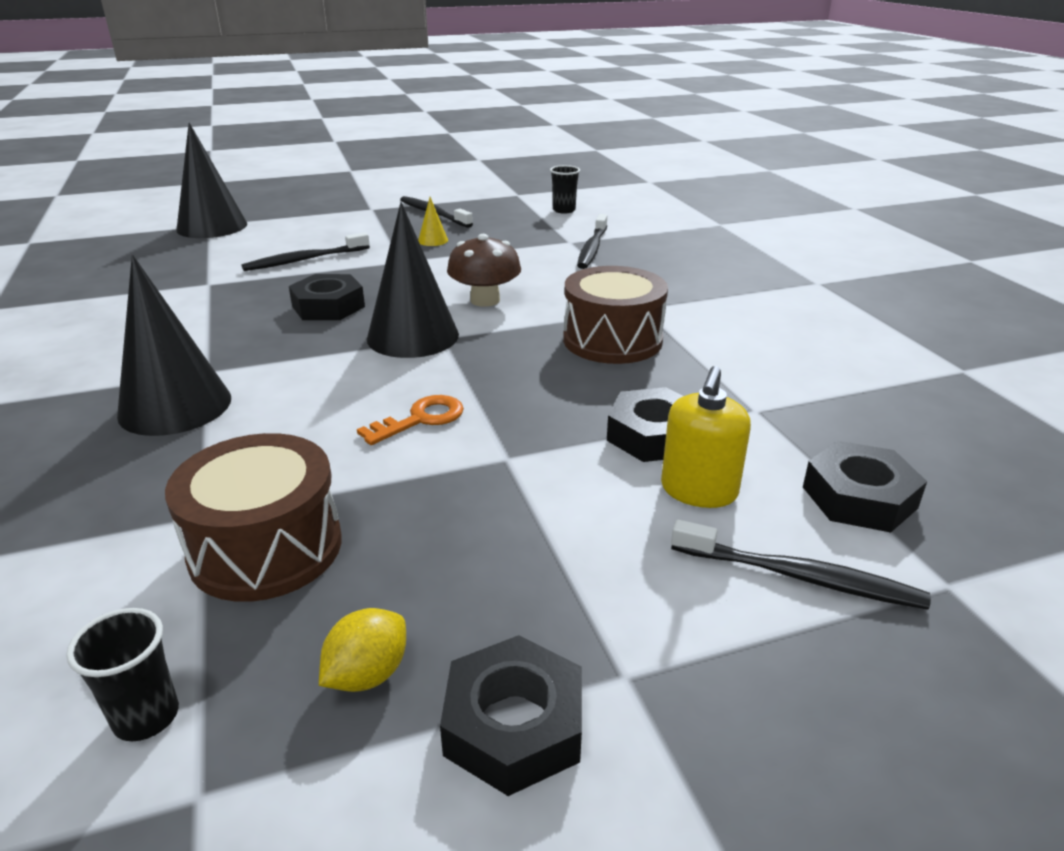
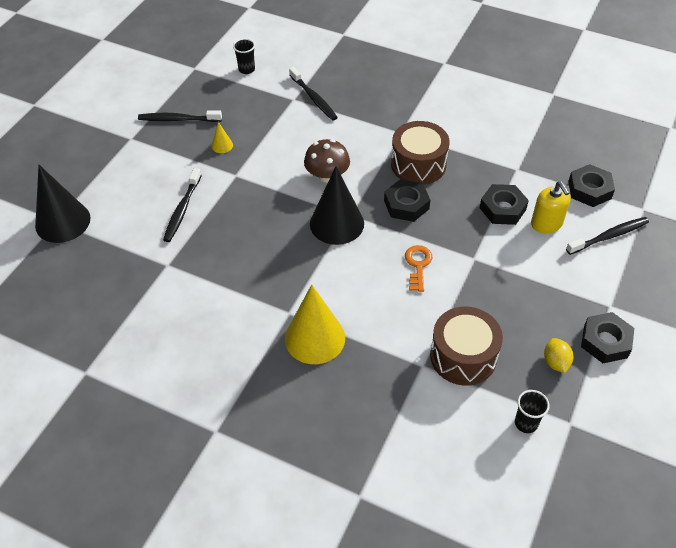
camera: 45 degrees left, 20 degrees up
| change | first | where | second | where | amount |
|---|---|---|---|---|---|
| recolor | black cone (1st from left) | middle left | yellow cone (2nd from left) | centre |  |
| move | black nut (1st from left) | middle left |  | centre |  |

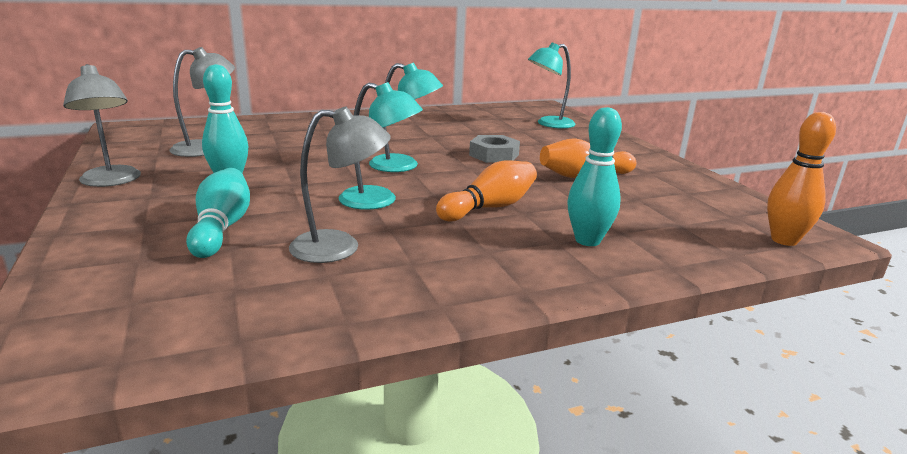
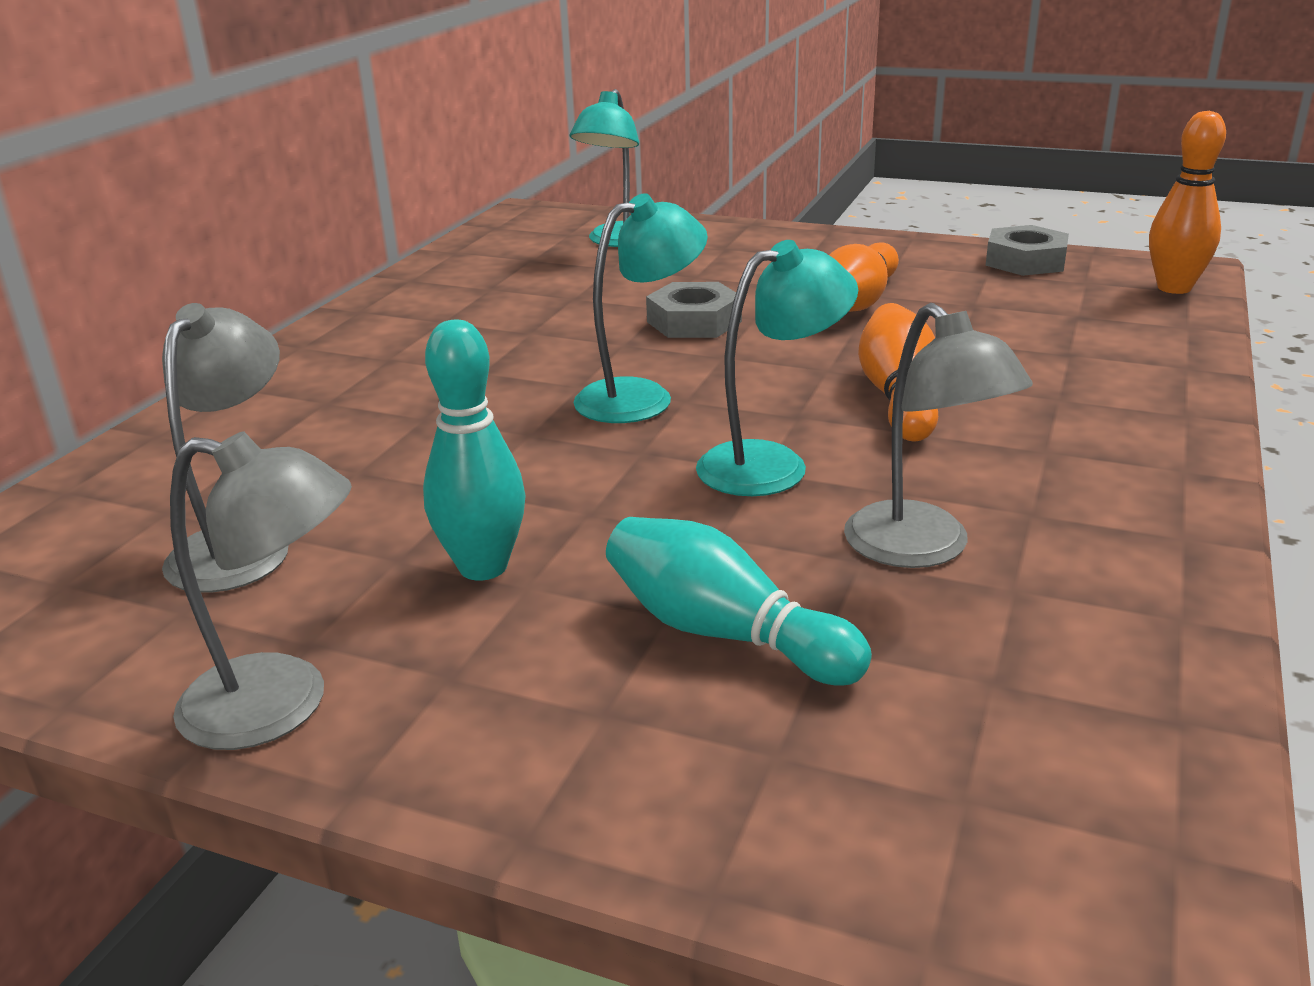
camera: 45 degrees left, 5 degrees up
| change | first | where | second | where | amount |
|---|---|---|---|---|---|
| rotate | grey lamp (3rd from left) | centre |  | middle right | 120 degrees clockwise |
| insert |  |  | grey nut (2nd from left) | top right |  |
| delete | turquoise bowling pin (3rd from left) | centre |  |  |  |

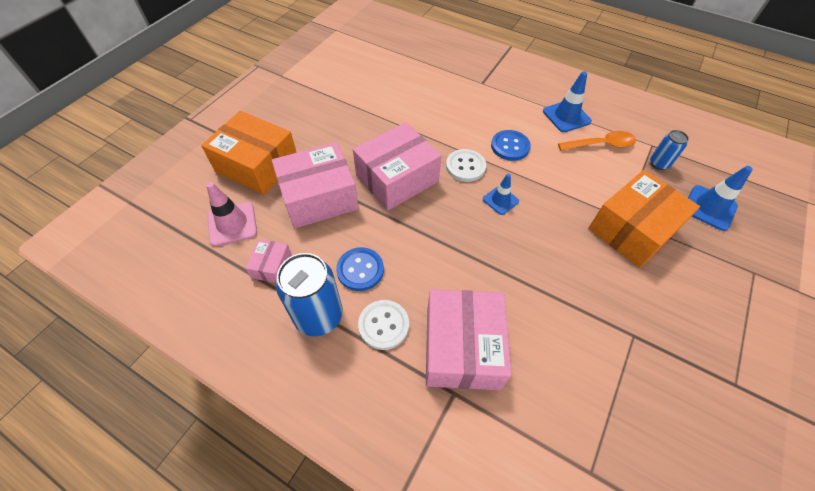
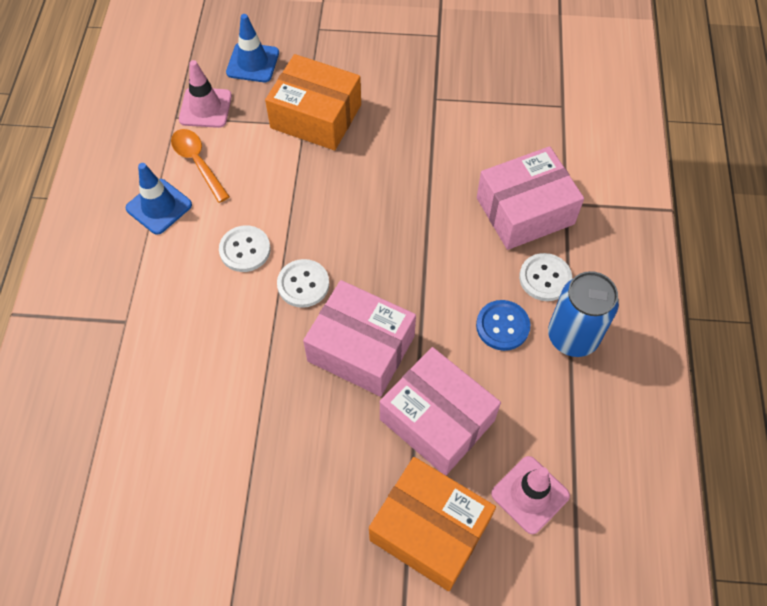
camera: 115 degrees left, 5 degrees up
| change | first | where | second | where | amount |
|---|---|---|---|---|---|
| replace | blue can (2nd from left) | top right | pink traffic cone (1st from left) | top left |  |
| recolor | blue button (2nd from left) | top centre | white button (1st from left) | middle left |  |
| rotate | orange box (1st from left in the first image) | top left | orange box (2nd from left) | bottom centre | 60 degrees counterclockwise |
| delete | pink box (1st from left) | middle left |  |  |  |
| delete | blue traffic cone (1st from left) | centre |  |  |  |

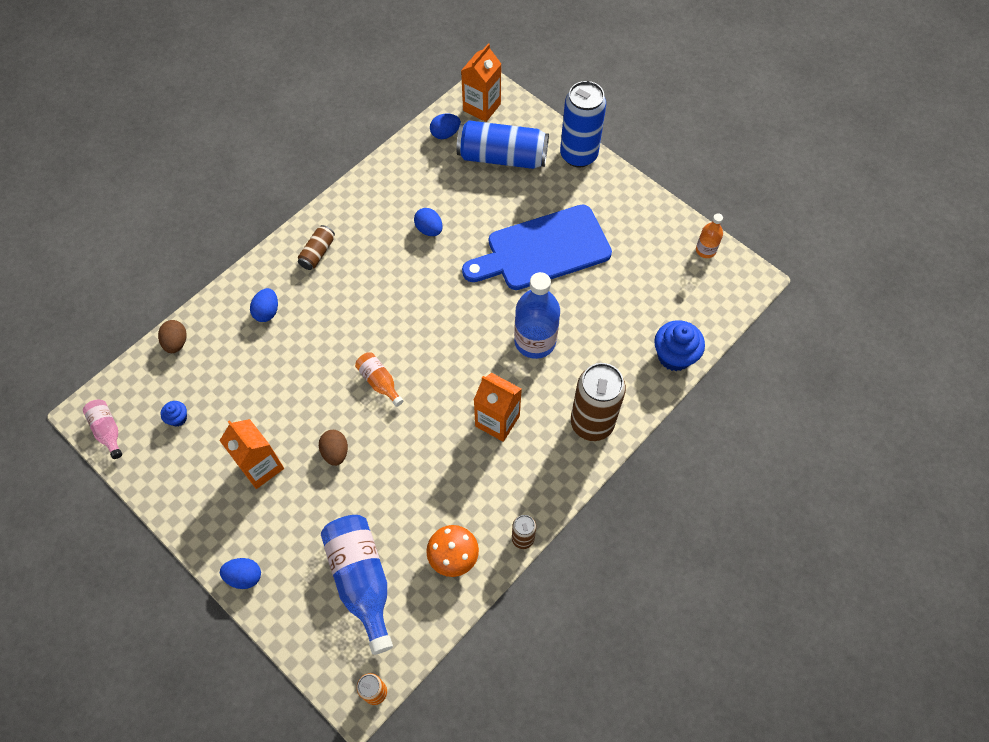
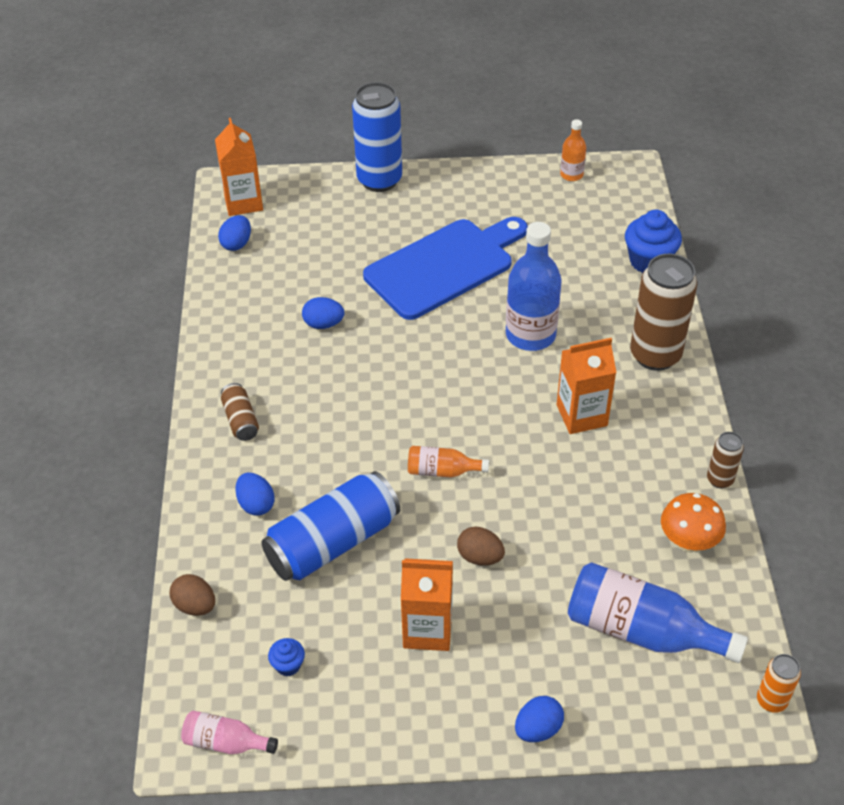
camera: 45 degrees left, 15 degrees down
| change | first | where | second | where | amount |
|---|---|---|---|---|---|
| move | blue can (1st from left) | top centre |  | centre |  |
| rotate | blue cutting board | top centre |  | top centre | 150 degrees counterclockwise |

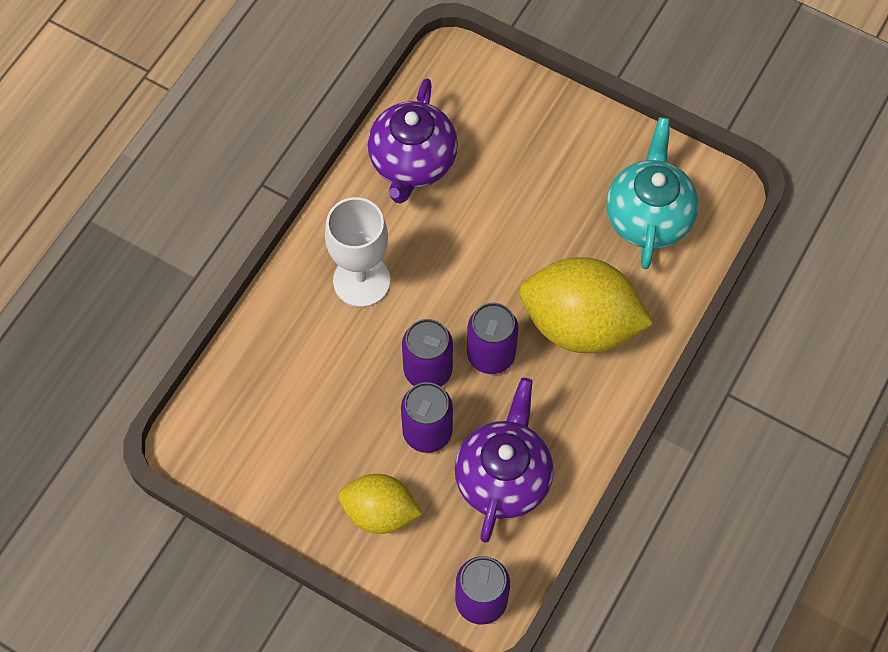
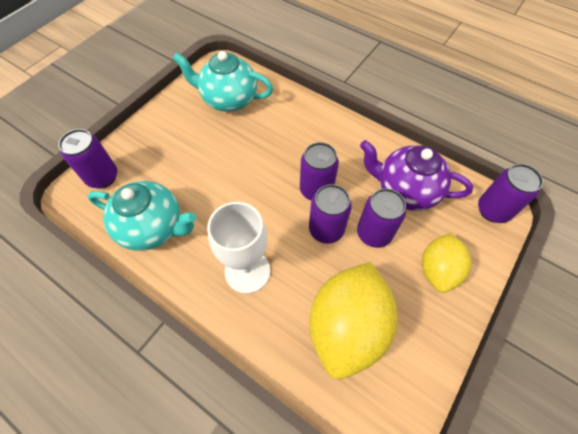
camera: 85 degrees left, 5 degrees down
| change | first | where | second | where | amount |
|---|---|---|---|---|---|
| insert |  |  | purple can (1st from left) | middle left |  |
| recolor | purple teapot (1st from left) | top centre | turquoise teapot (1st from left) | middle left |  |
| move | yellow lemon (2nd from left in the first image) | centre | yellow lemon (1st from left) | bottom centre |  |

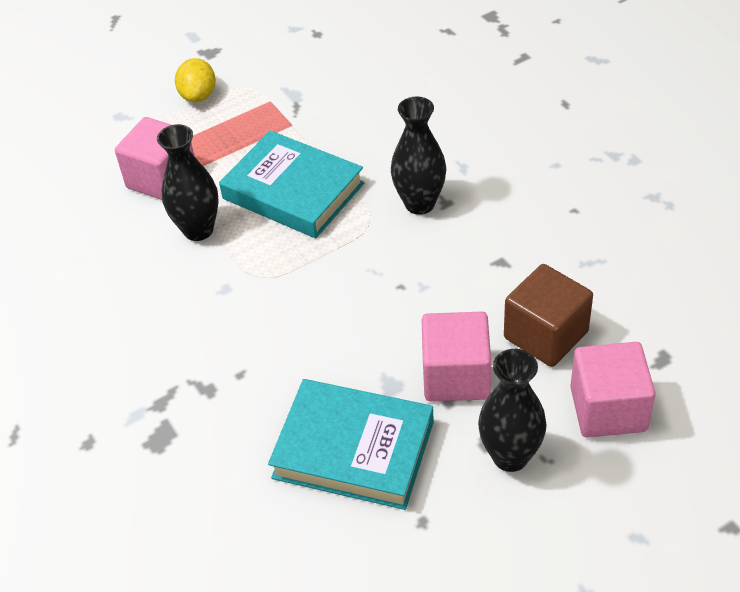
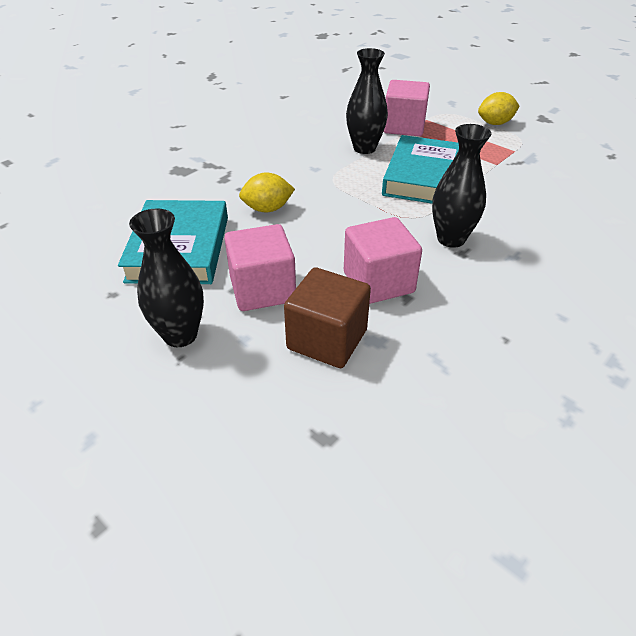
camera: 70 degrees right, 5 degrees down
| change | first | where | second | where | amount |
|---|---|---|---|---|---|
| insert |  |  | yellow lemon (1st from left) | top centre |  |
| move | pink cube (3rd from left in the first image) | middle right | pink cube (2nd from left) | centre |  |

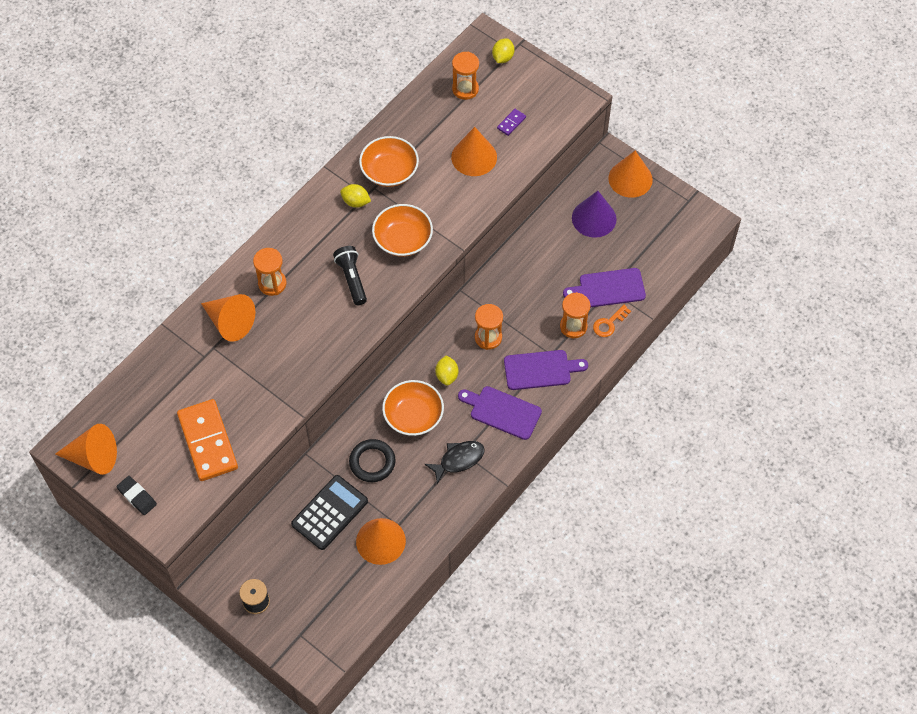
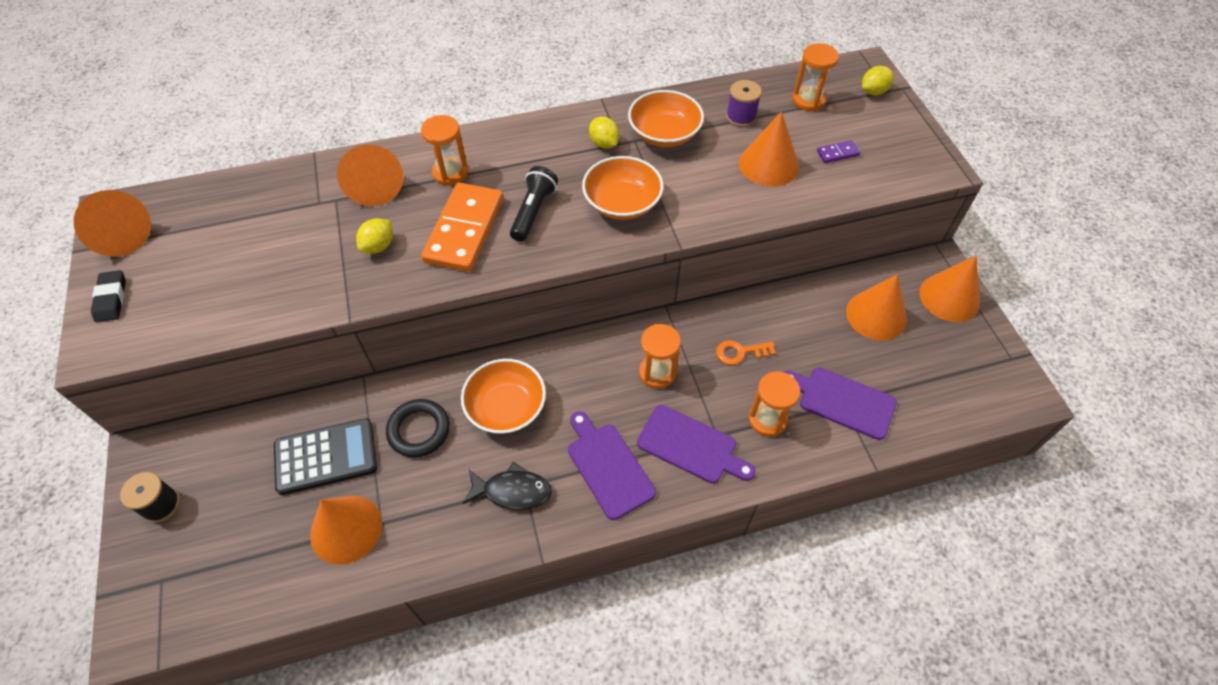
camera: 35 degrees right, 5 degrees down
| change | first | where | second | where | amount |
|---|---|---|---|---|---|
| move | yellow lemon (2nd from left in the first image) | centre | yellow lemon (1st from left) | middle left |  |
| move | orange domino | middle left |  | top centre |  |
| move | orange key | middle right |  | centre |  |
| insert |  |  | purple spool | top centre |  |
| recolor | purple cone | top centre | orange cone (5th from left) | middle right |  |

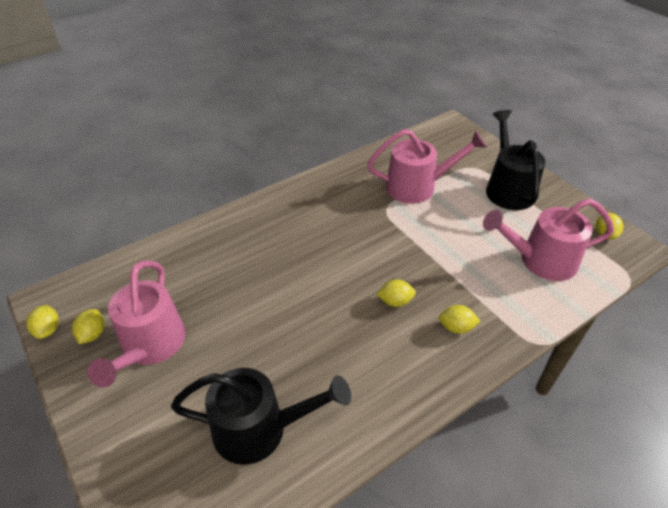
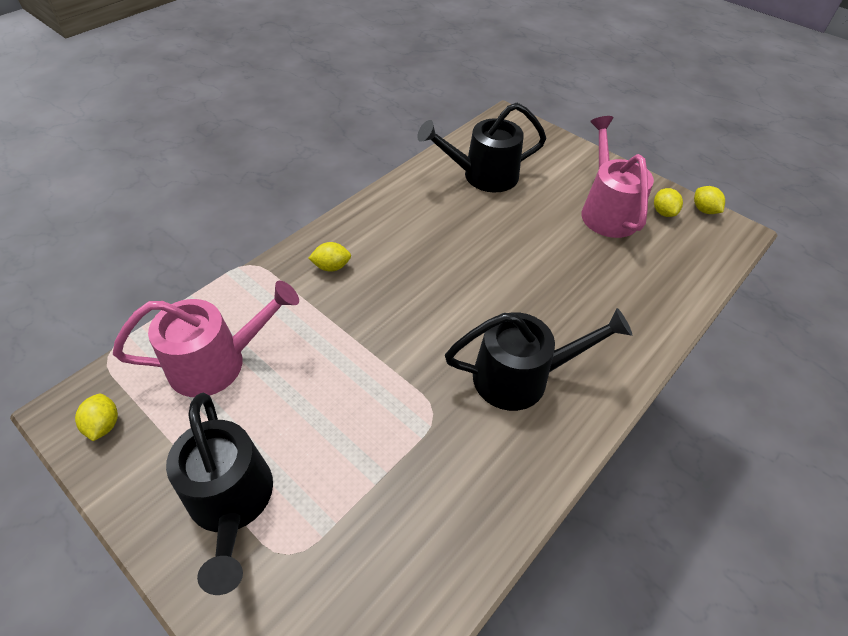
camera: 165 degrees right, 5 degrees up
| change | first | where | second | where | amount |
|---|---|---|---|---|---|
| insert |  |  | black watering can (3rd from left) | centre |  |
| delete | pink watering can (2nd from left) | top centre |  |  |  |
| delete | yellow lemon (3rd from left) | centre |  |  |  |

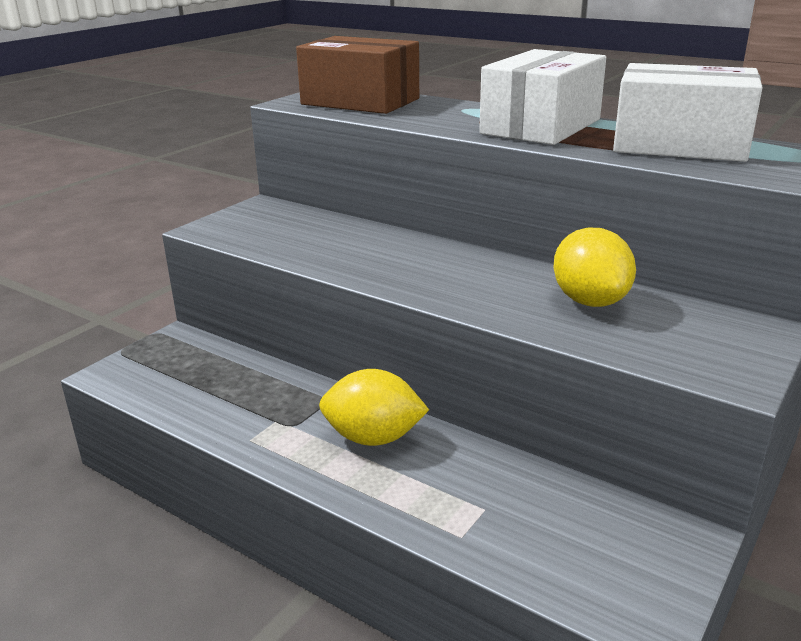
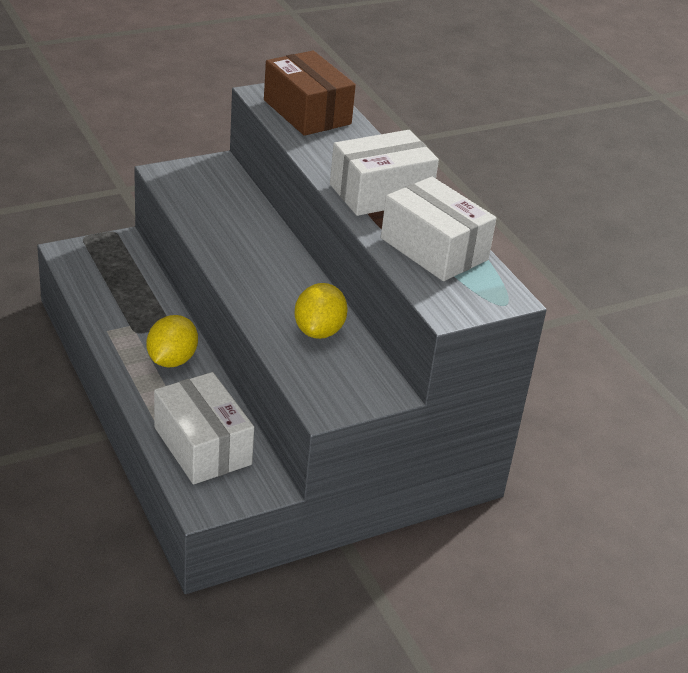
camera: 25 degrees right, 10 degrees up
| change | first | where | second | where | amount |
|---|---|---|---|---|---|
| rotate | yellow lemon (1st from left) | centre |  | middle left | 75 degrees clockwise |
| insert |  |  | white box (1st from left) | middle left |  |

